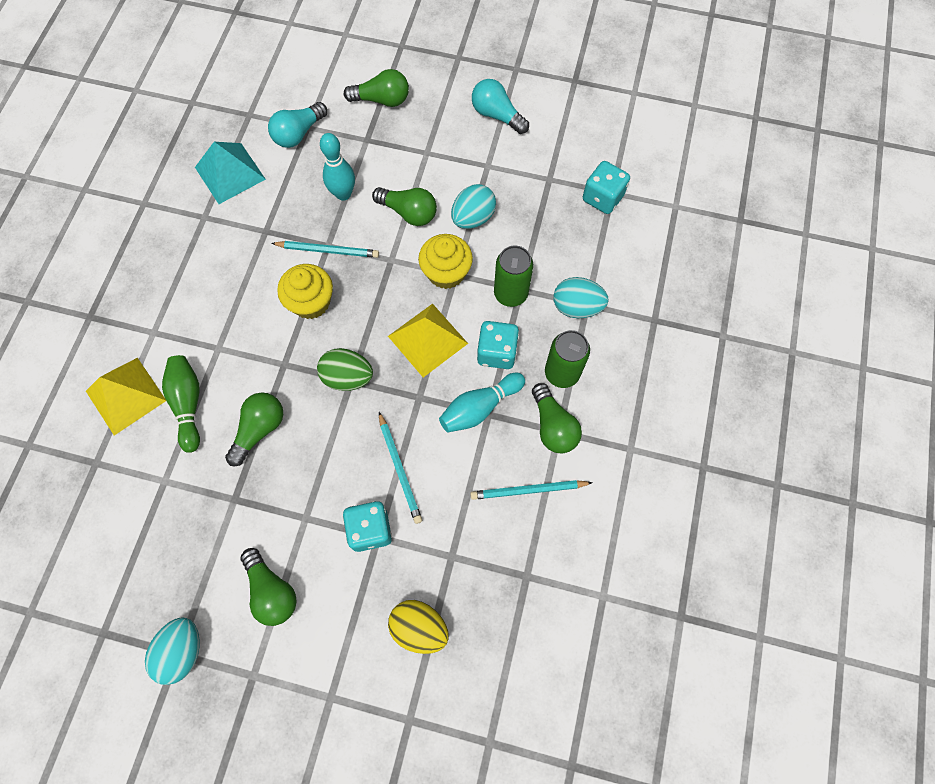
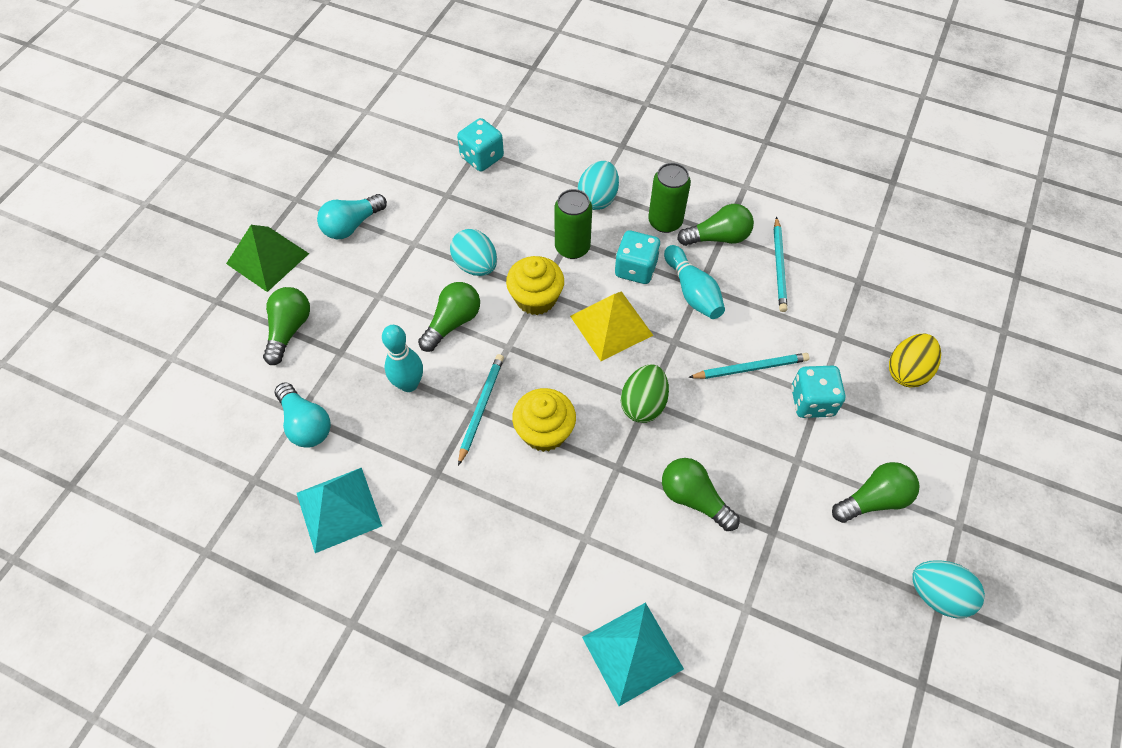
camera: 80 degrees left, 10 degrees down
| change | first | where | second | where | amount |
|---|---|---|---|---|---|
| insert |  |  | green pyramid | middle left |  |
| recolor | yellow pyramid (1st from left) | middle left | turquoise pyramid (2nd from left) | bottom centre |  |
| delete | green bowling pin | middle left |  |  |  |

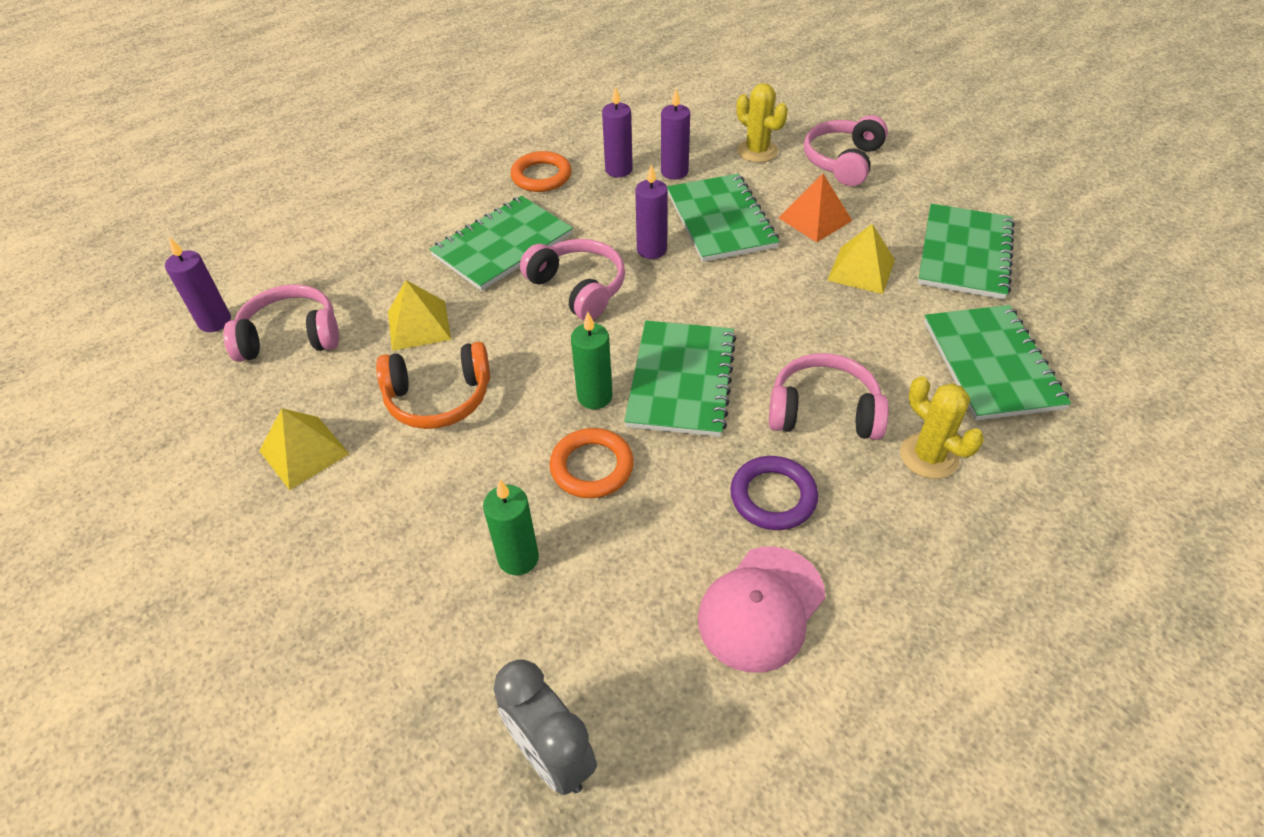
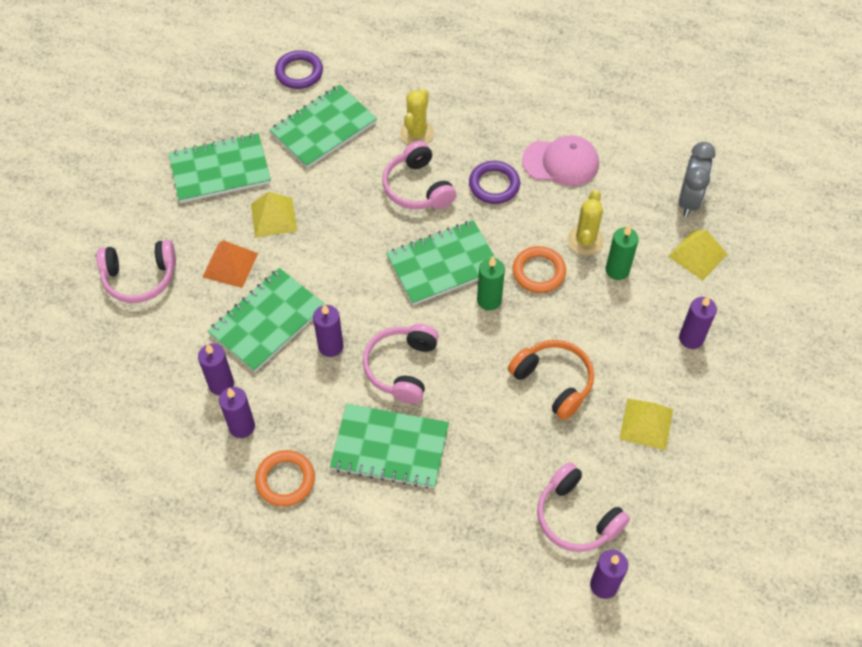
camera: 125 degrees left, 10 degrees up
| change | first | where | second | where | amount |
|---|---|---|---|---|---|
| insert |  |  | purple ring (1st from left) | top centre |  |
| move | yellow cactus (1st from left in the first image) | top centre | yellow cactus (2nd from left) | middle right |  |
| move | yellow pyramid (2nd from left in the first image) | middle left | yellow pyramid (3rd from left) | middle right |  |
| insert |  |  | purple candle (5th from left) | middle right |  |

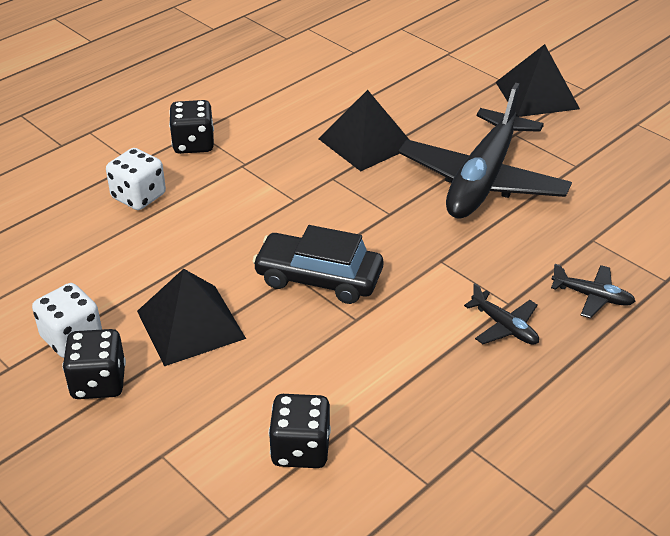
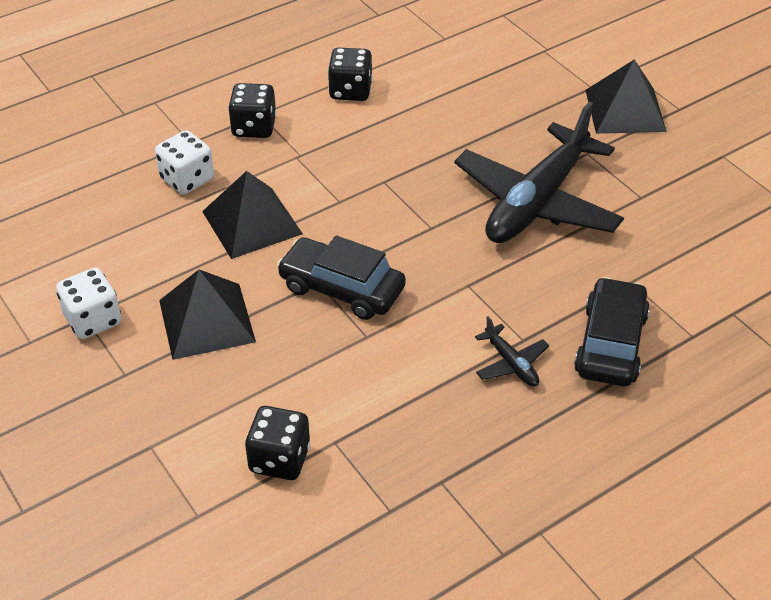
camera: 10 degrees right, 5 degrees up
| change | first | where | second | where | amount |
|---|---|---|---|---|---|
| move | black pyramid (2nd from left) | top centre |  | middle left |  |
| move | black dice (1st from left in the first image) | bottom left | black dice (3rd from left) | top centre |  |
| replace | black plane (3rd from left) | middle right | black car (2nd from left) | middle right |  |

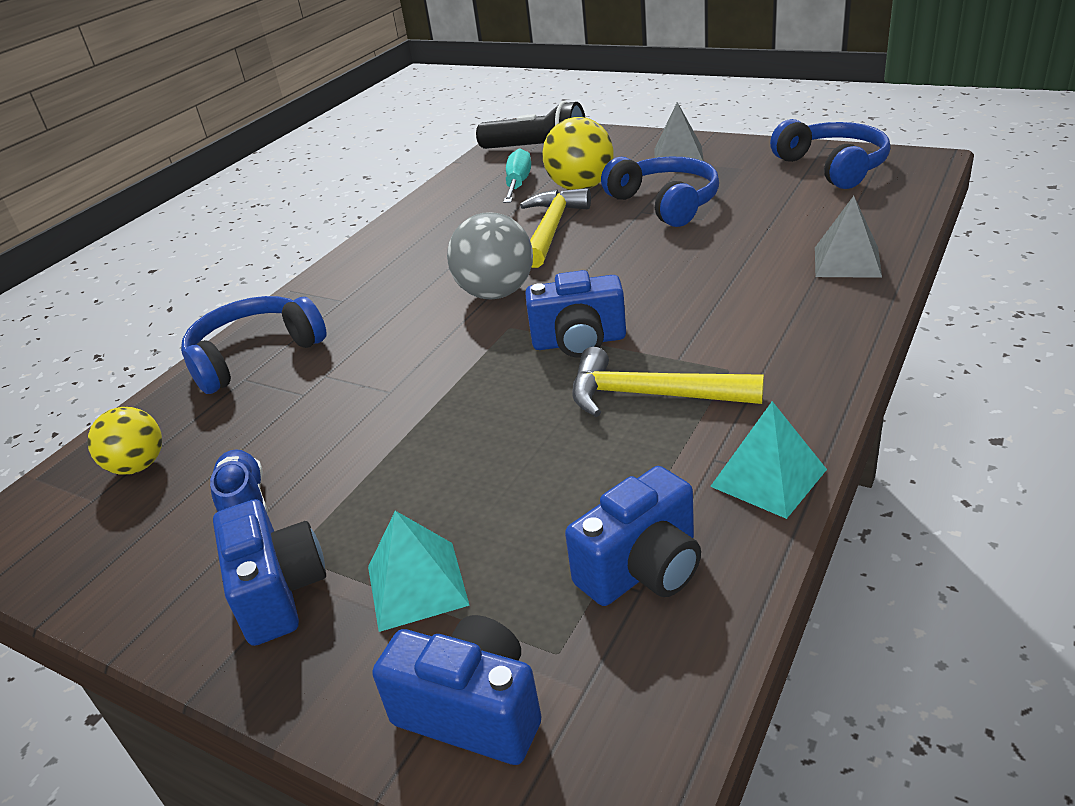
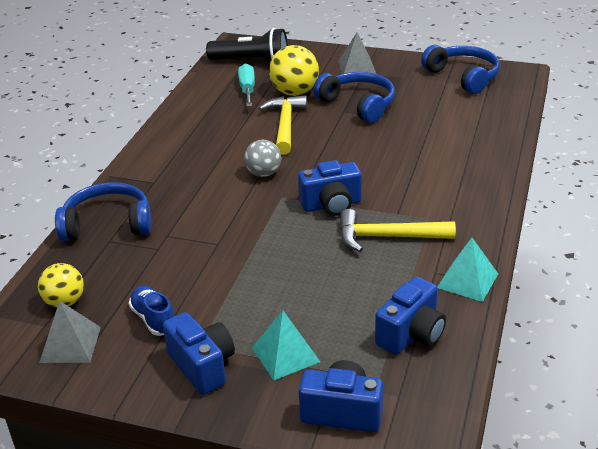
camera: 15 degrees left, 0 degrees up
| change | first | where | second | where | amount |
|---|---|---|---|---|---|
| move | grey pyramid (2nd from left in the first image) | top right | grey pyramid (1st from left) | bottom left |  |
| rotate | blue headphones (1st from left) | middle left |  | middle left | 45 degrees clockwise |
| resize | grey ball | top centre |  | centre | x0.65 |

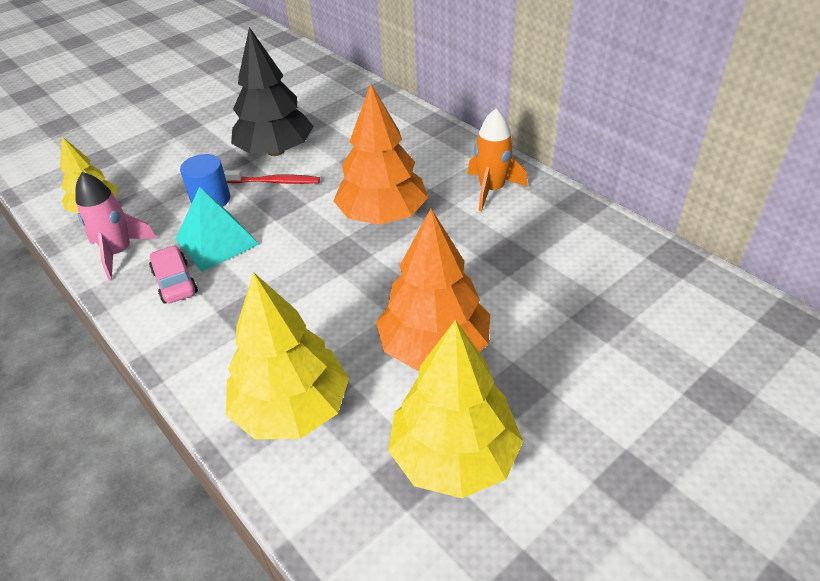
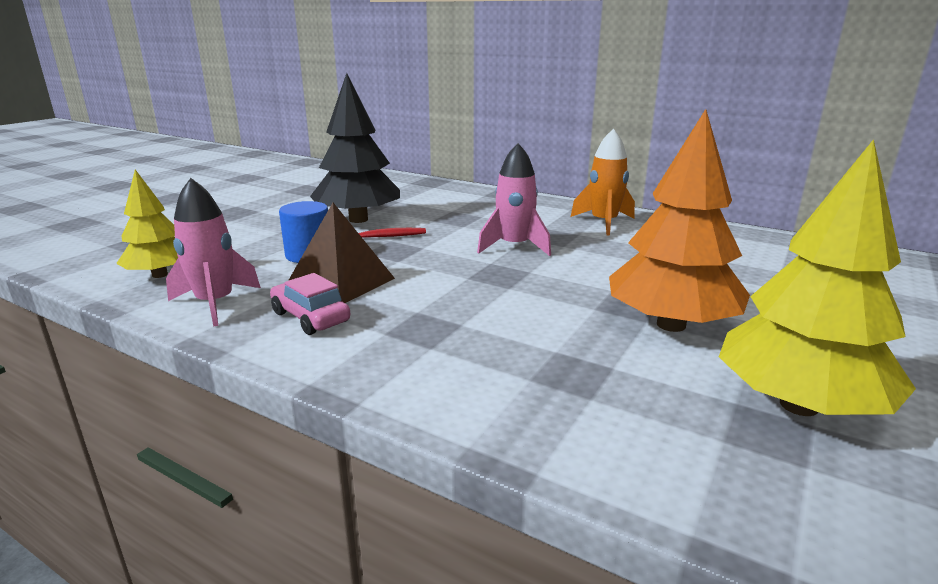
camera: 20 degrees left, 20 degrees down
| change | first | where | second | where | amount |
|---|---|---|---|---|---|
| recolor | turquoise pyramid | middle left | brown pyramid | centre |  |
| replace | orange tree (1st from left) | top centre | pink rocket (2nd from left) | centre |  |
| delete | yellow tree (2nd from left) | centre |  |  |  |

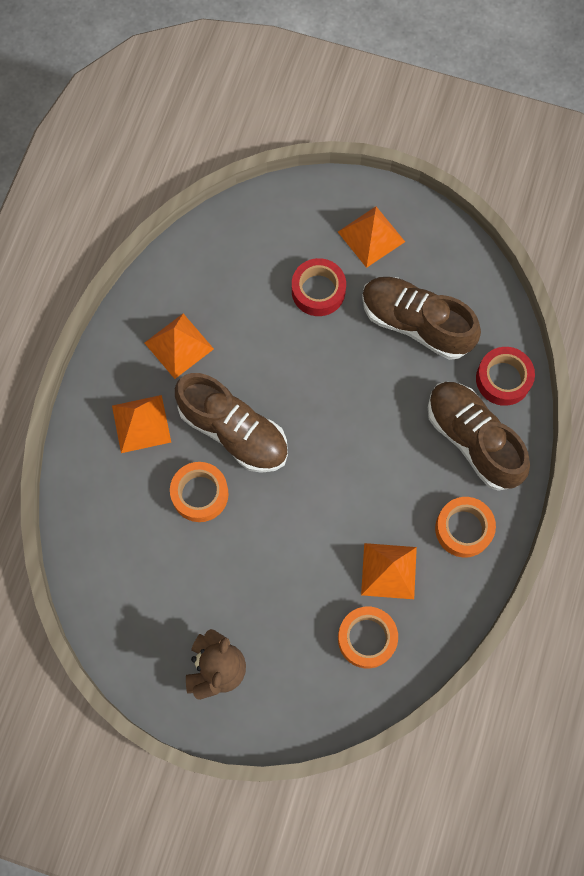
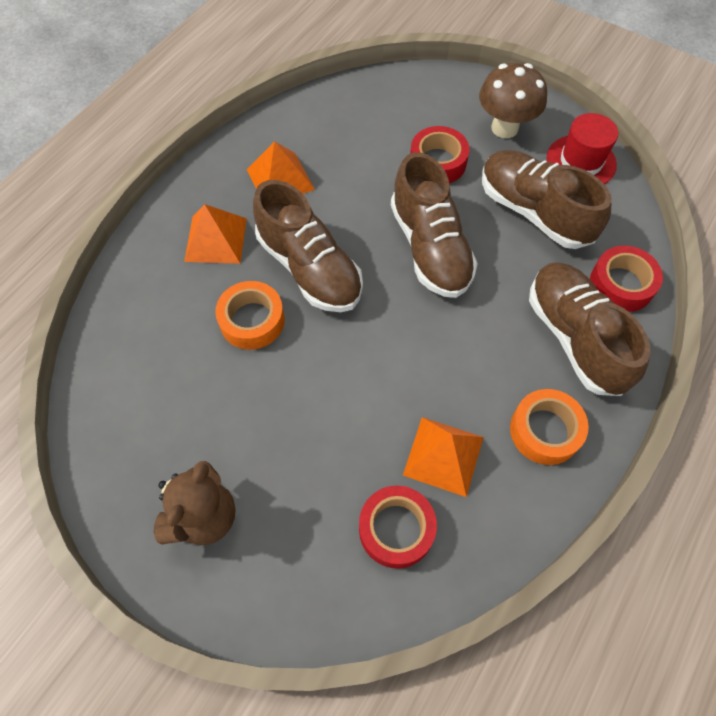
camera: 15 degrees right, 10 degrees down
| change | first | where | second | where | amount |
|---|---|---|---|---|---|
| recolor | orange tape (2nd from left) | bottom centre | red tape (1st from left) | bottom centre |  |
| insert |  |  | brown shoe (2nd from left) | top centre |  |
| replace | orange pyramid (3rd from left) | top centre | brown mushroom | top right |  |
| insert |  |  | red hat | top right |  |

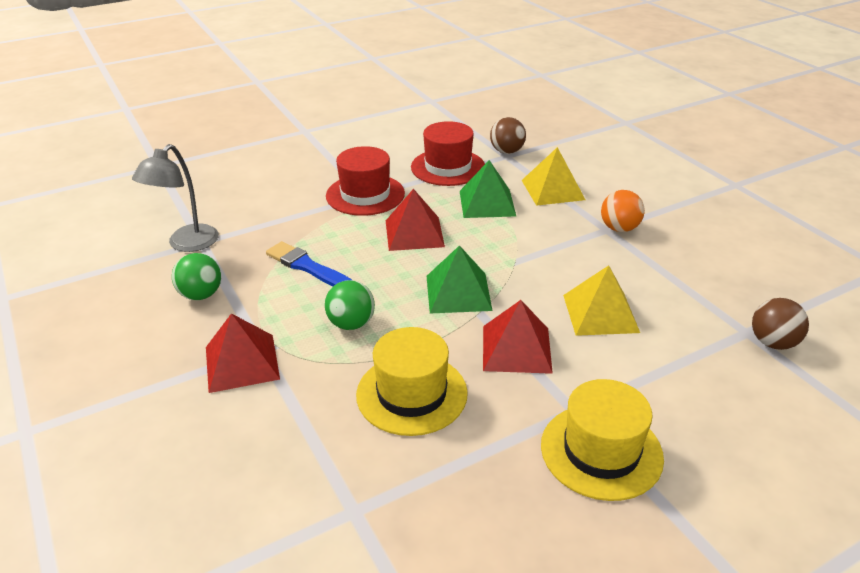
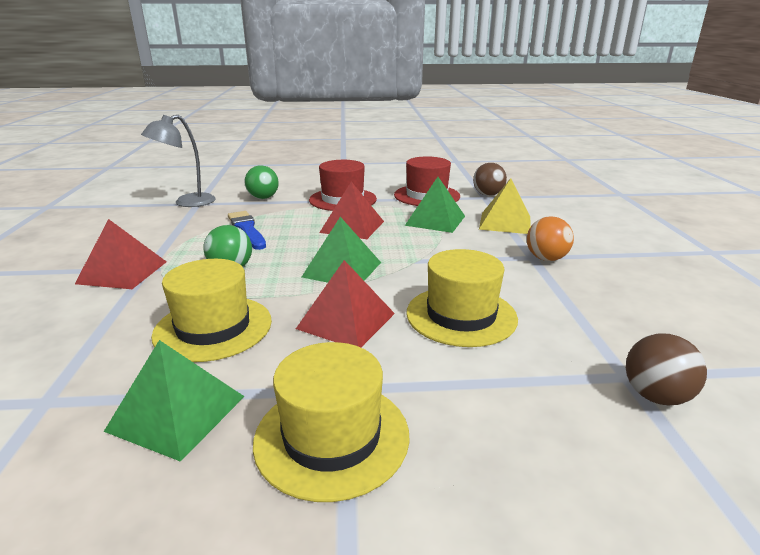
camera: 25 degrees right, 10 degrees down
| change | first | where | second | where | amount |
|---|---|---|---|---|---|
| insert |  |  | green pyramid (1st from left) | bottom left |  |
| move | green ball (1st from left in the first image) | middle left | green ball (2nd from left) | top centre |  |
| replace | yellow pyramid (2nd from left) | middle right | yellow hat (3rd from left) | centre |  |

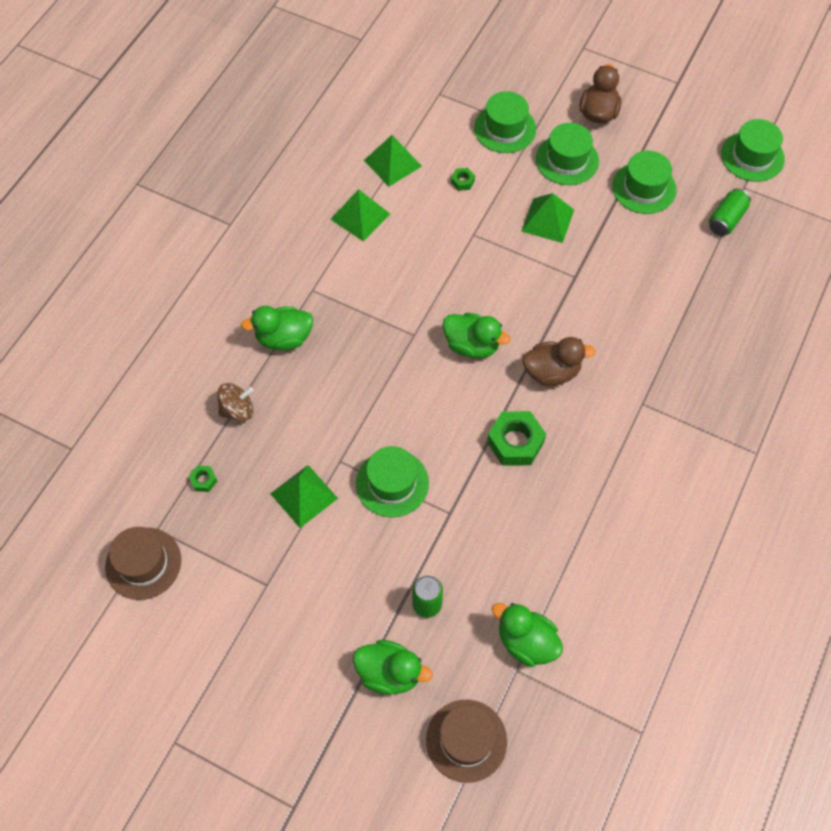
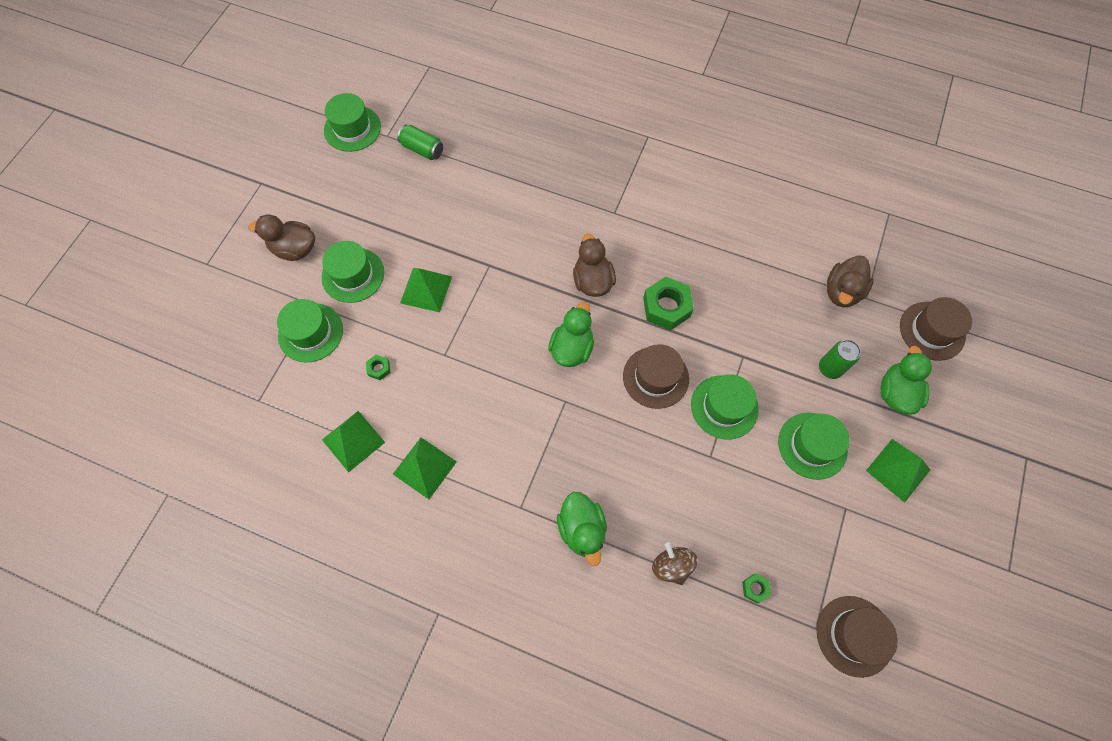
camera: 95 degrees left, 5 degrees up
| change | first | where | second | where | amount |
|---|---|---|---|---|---|
| insert |  |  | brown hat (1st from left) | centre |  |
| move | green hat (4th from left in the first image) | top right | green hat (5th from left) | middle right |  |
| recolor | green duck (4th from left) | bottom centre | brown duck (3rd from left) | middle right |  |
| move | green pyramid (1st from left in the first image) | centre | green pyramid (4th from left) | middle right |  |

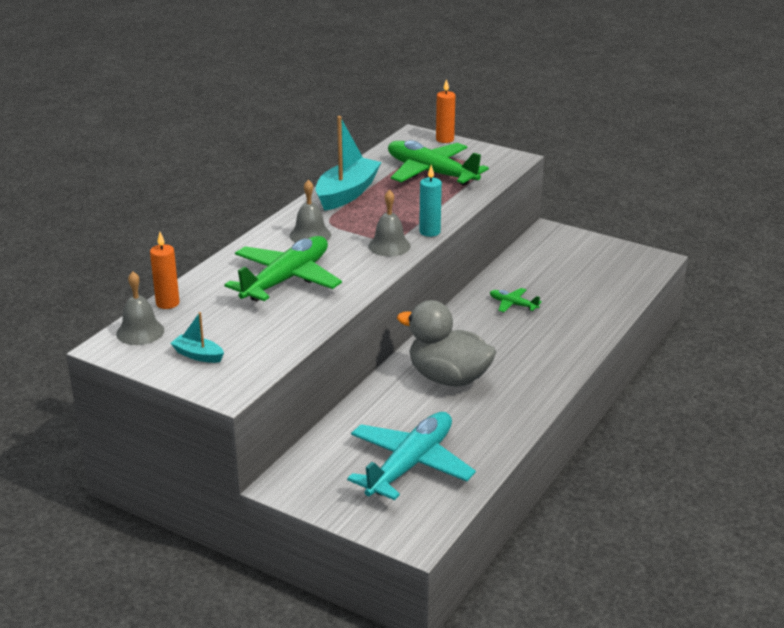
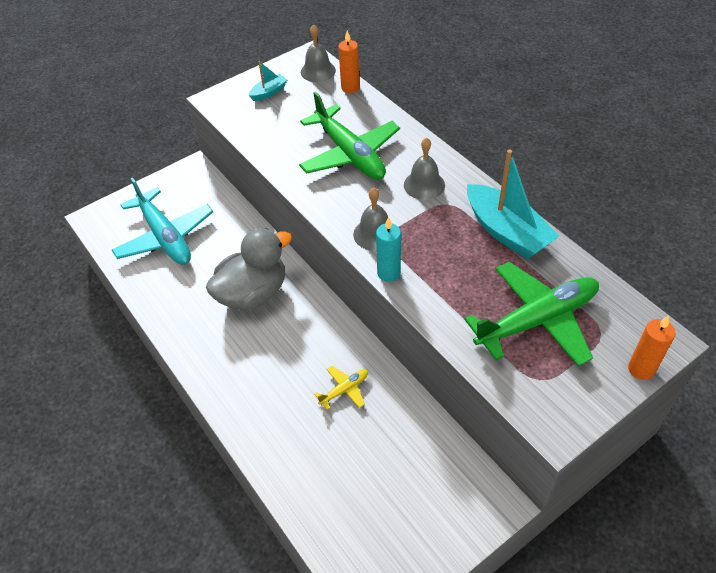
camera: 115 degrees right, 20 degrees up
| change | first | where | second | where | amount |
|---|---|---|---|---|---|
| recolor | green plane (3rd from left) | centre | yellow plane | bottom centre |  |

